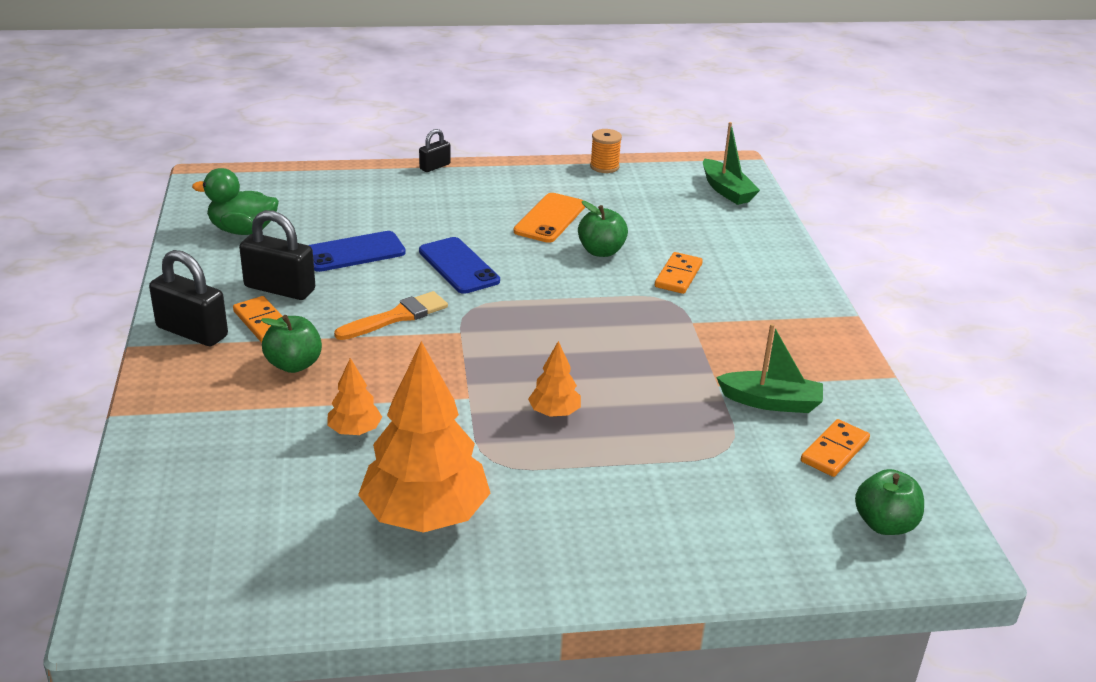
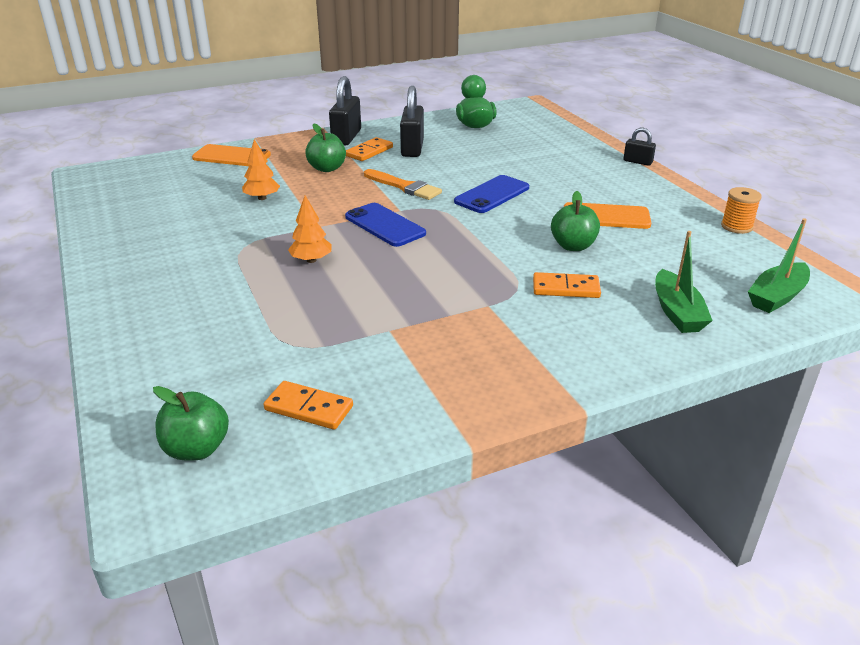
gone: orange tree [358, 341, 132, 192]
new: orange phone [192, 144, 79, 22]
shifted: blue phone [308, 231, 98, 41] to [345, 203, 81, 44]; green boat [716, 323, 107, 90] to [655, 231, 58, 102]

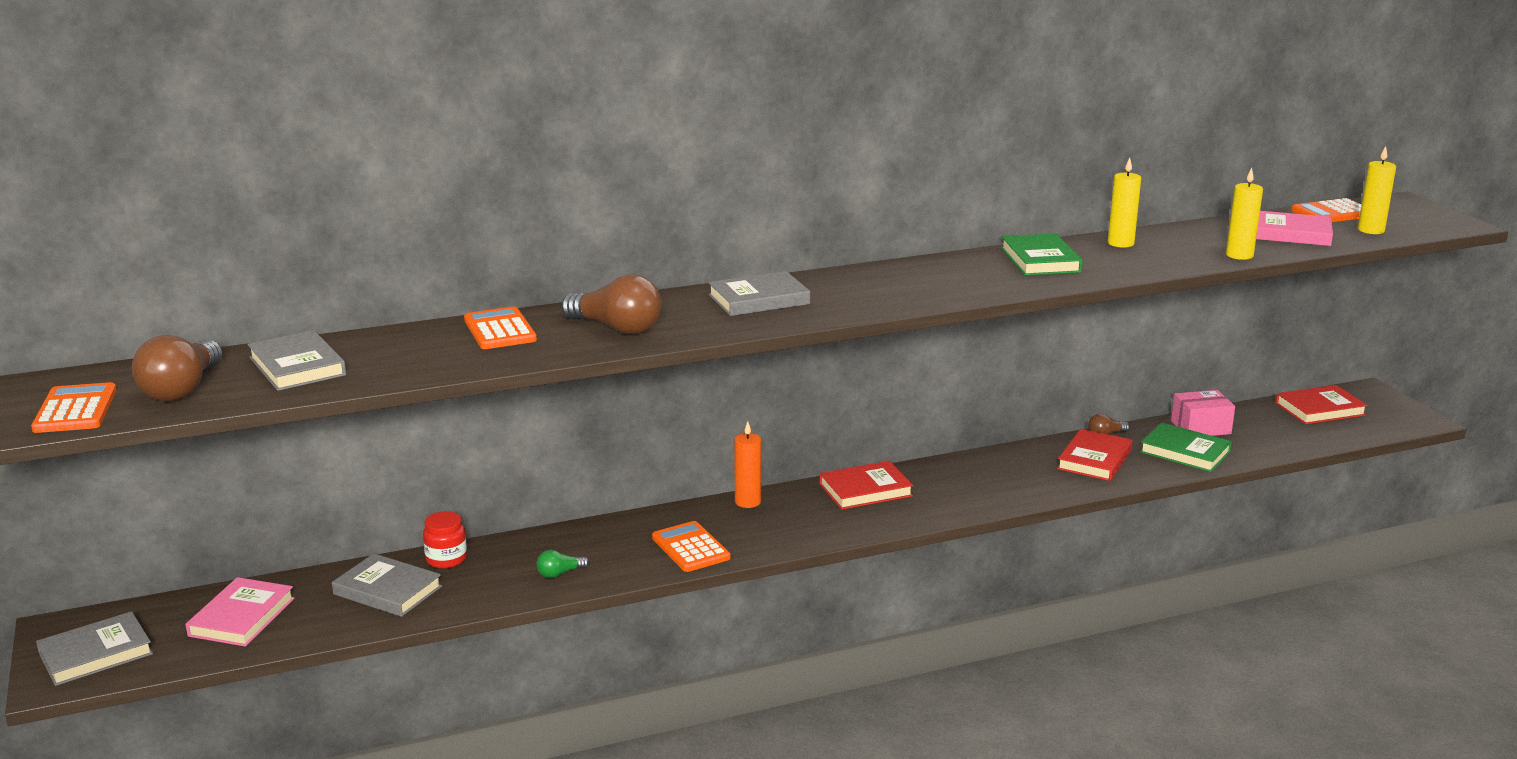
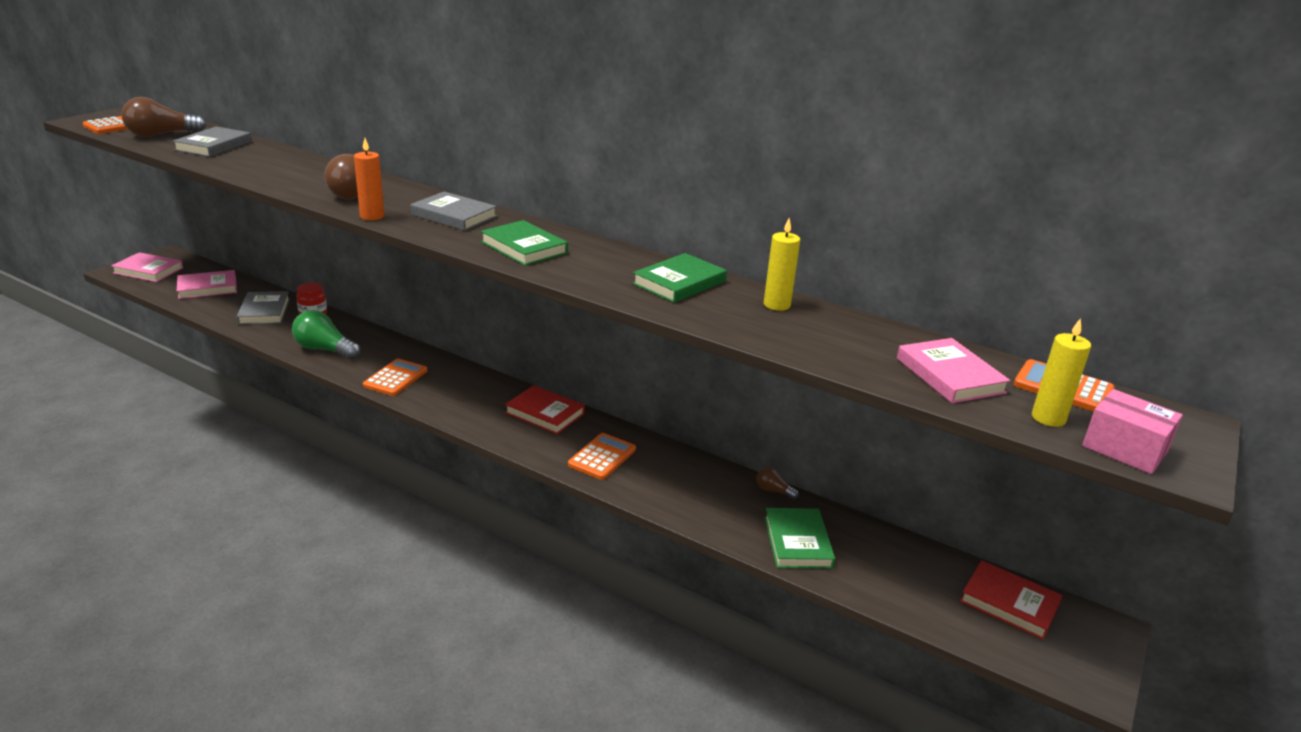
gone: red book [1057, 429, 75, 52]; yellow candle [1226, 168, 37, 92]
new: green book [481, 220, 87, 46]
shifted: orange calculator [464, 307, 73, 42] to [568, 433, 68, 47]; orange candle [734, 421, 27, 87] to [354, 138, 30, 82]; pink box [1171, 390, 64, 46] to [1082, 389, 101, 85]
repainted: grey book [36, 611, 117, 75] to pink book [111, 252, 72, 30]
scaled: green light bulb [536, 550, 53, 28] = [292, 310, 68, 50] x2.01

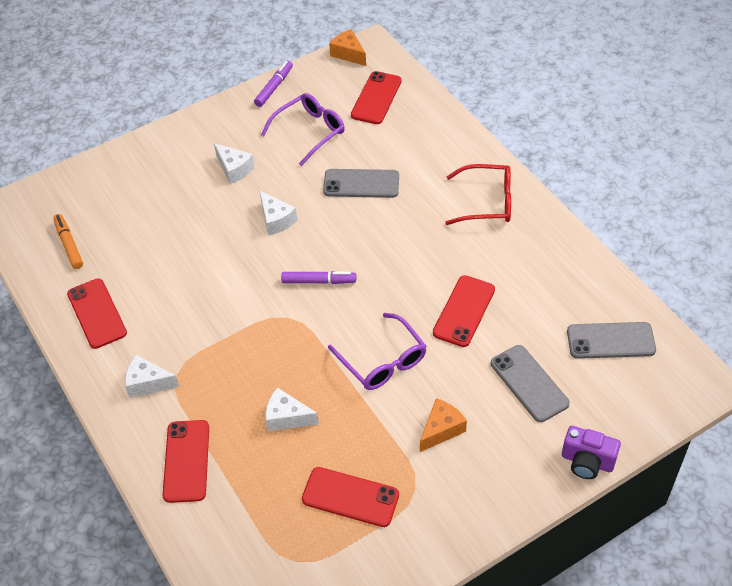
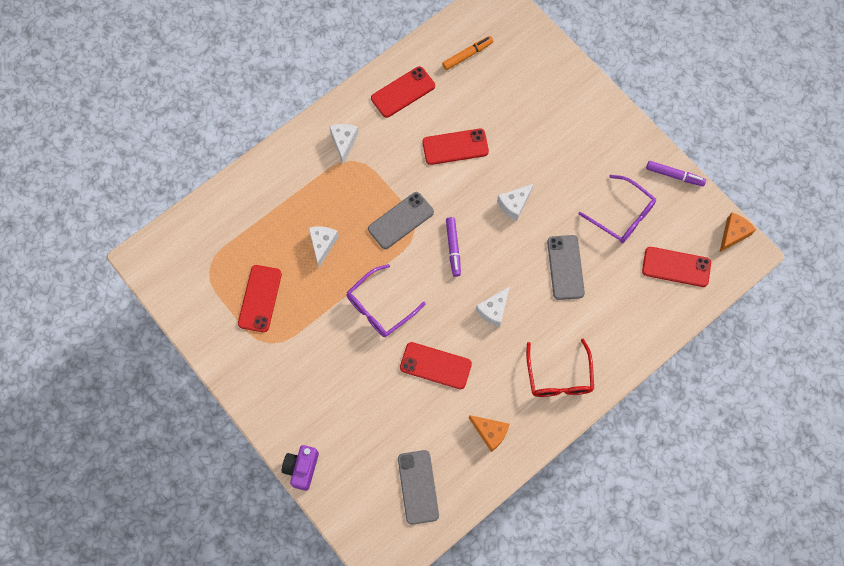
shifted: red phone [163, 420, 46, 83] to [422, 129, 67, 36]; white cheese [214, 143, 41, 41] to [476, 286, 34, 41]; orange cheese [420, 398, 47, 54] to [469, 415, 41, 37]; grey phone [491, 345, 79, 77] to [368, 192, 66, 57]

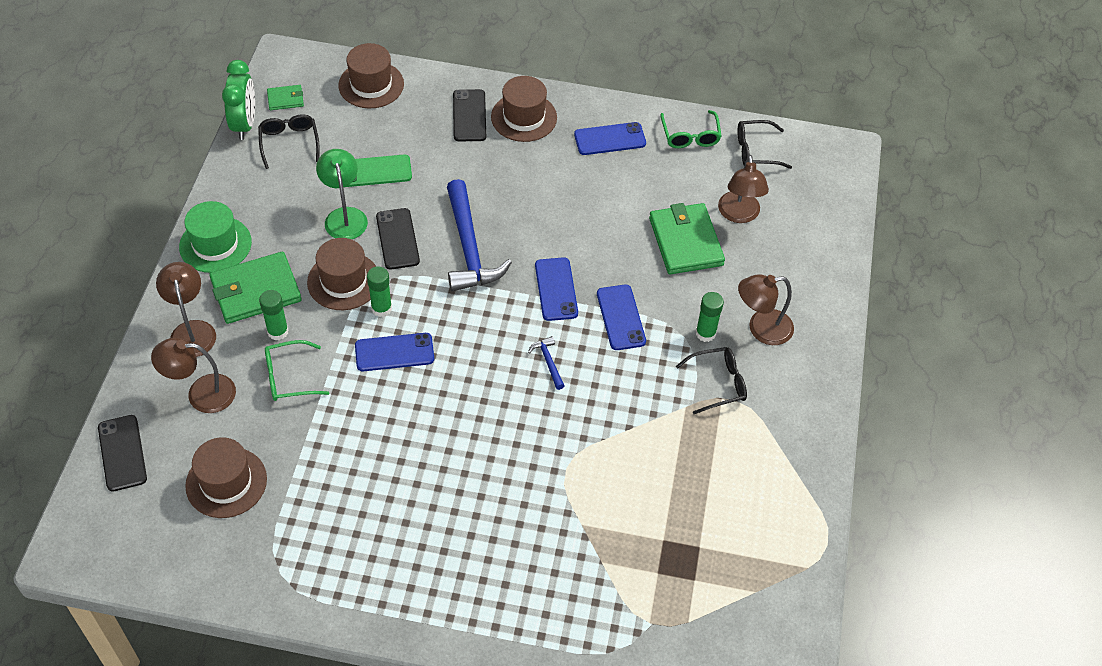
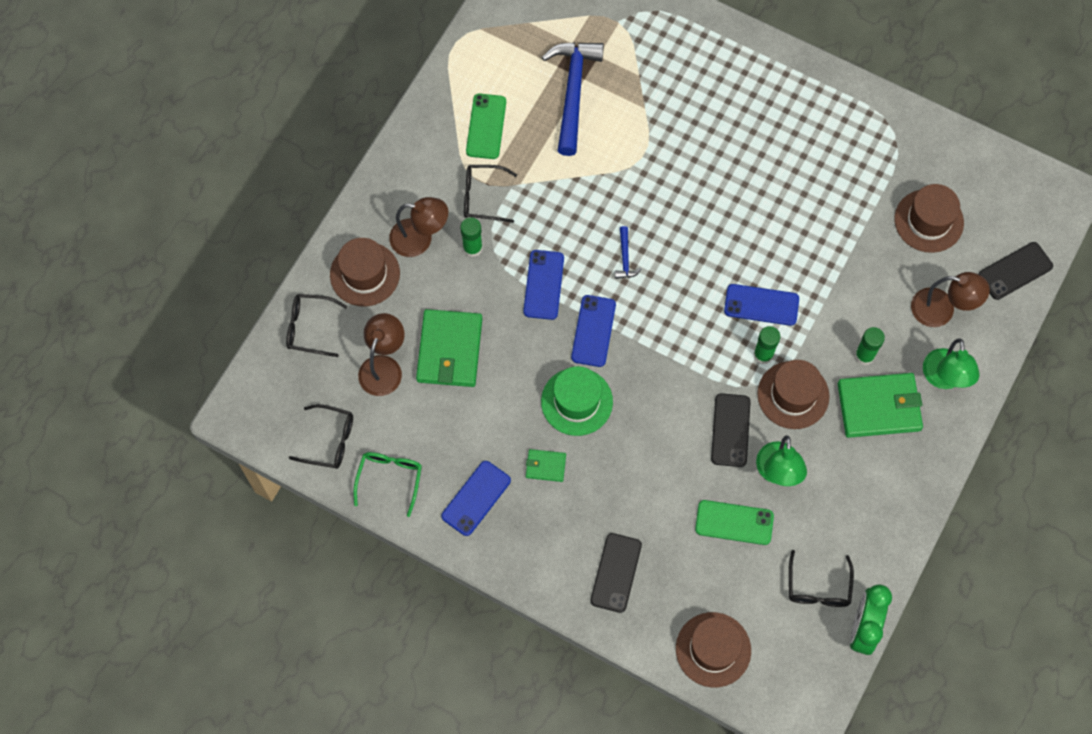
gone: green glasses [265, 340, 64, 61]
new: black glasses [286, 294, 62, 63]; green phone [466, 93, 40, 66]
shifted: green hat [179, 201, 73, 72] to [541, 366, 72, 70]; green wallet [267, 85, 37, 25] to [526, 449, 40, 33]; blue hammer [447, 179, 65, 112] to [542, 42, 62, 114]; brown hat [491, 76, 66, 66] to [330, 238, 70, 68]
repainted: brown lamp [156, 262, 60, 95] to green lamp [923, 339, 57, 50]
rotated: black phone [98, 415, 49, 77] = [979, 242, 74, 58] 60 degrees clockwise; blue phone [574, 122, 72, 33] = [441, 461, 70, 75] 60 degrees counterclockwise

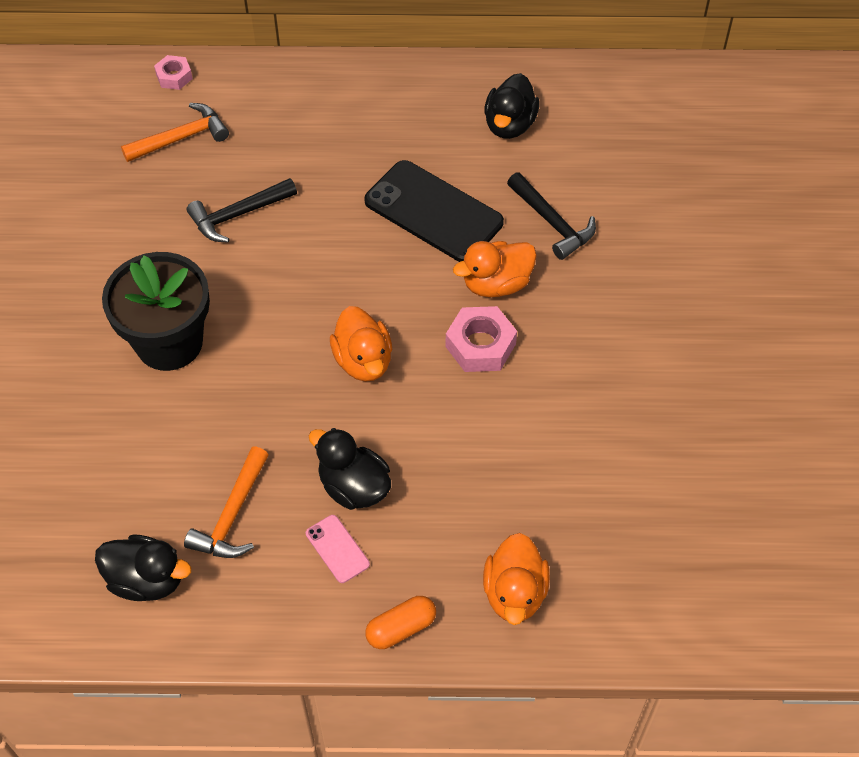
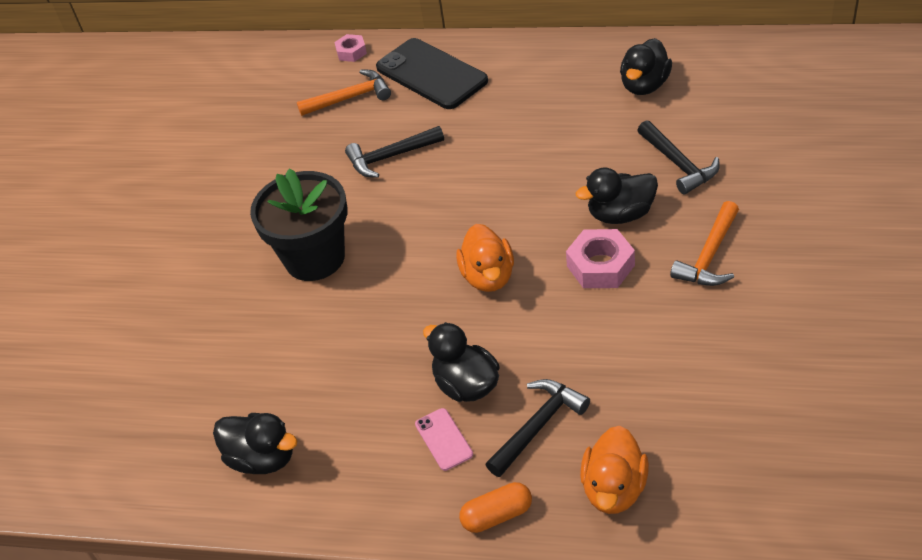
new: black hammer [485, 379, 105, 98]
shifted: orange hammer [184, 446, 85, 112] to [670, 201, 69, 85]; black phone [364, 160, 140, 102] to [376, 38, 112, 71]
repainted: orange duck [453, 241, 84, 56] to black duck [576, 168, 82, 56]

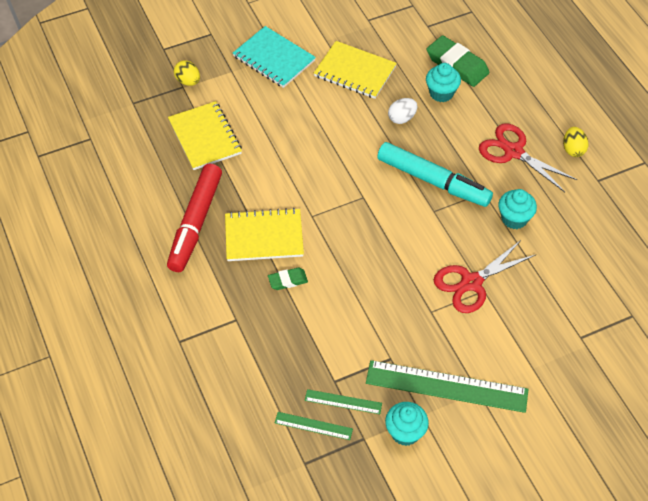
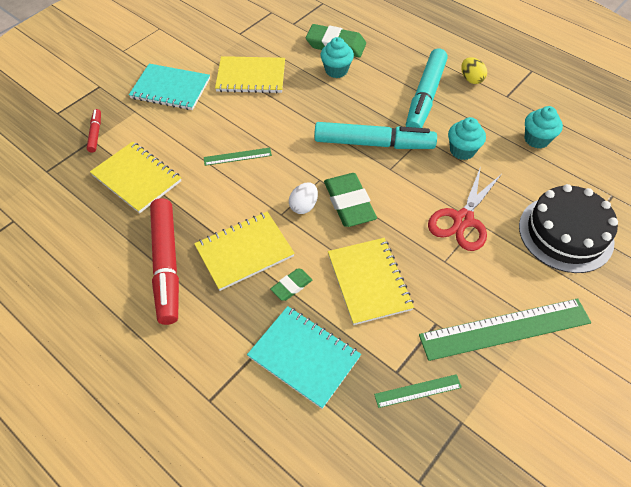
new: turquoise notebook [247, 306, 114, 103]; green eraser [324, 173, 53, 54]; yellow notebook [328, 238, 86, 87]; black cake [519, 184, 99, 89]
shifted: green ruler [275, 412, 78, 28] to [204, 148, 68, 18]; turquoise cupcake [385, 402, 44, 44] to [525, 106, 38, 43]; white egg [388, 98, 29, 26] to [289, 182, 29, 32]
swapped: yellow egg [174, 60, 26, 26] to red marker [87, 109, 14, 44]; red scissors [479, 123, 98, 69] to turquoise marker [406, 48, 42, 80]

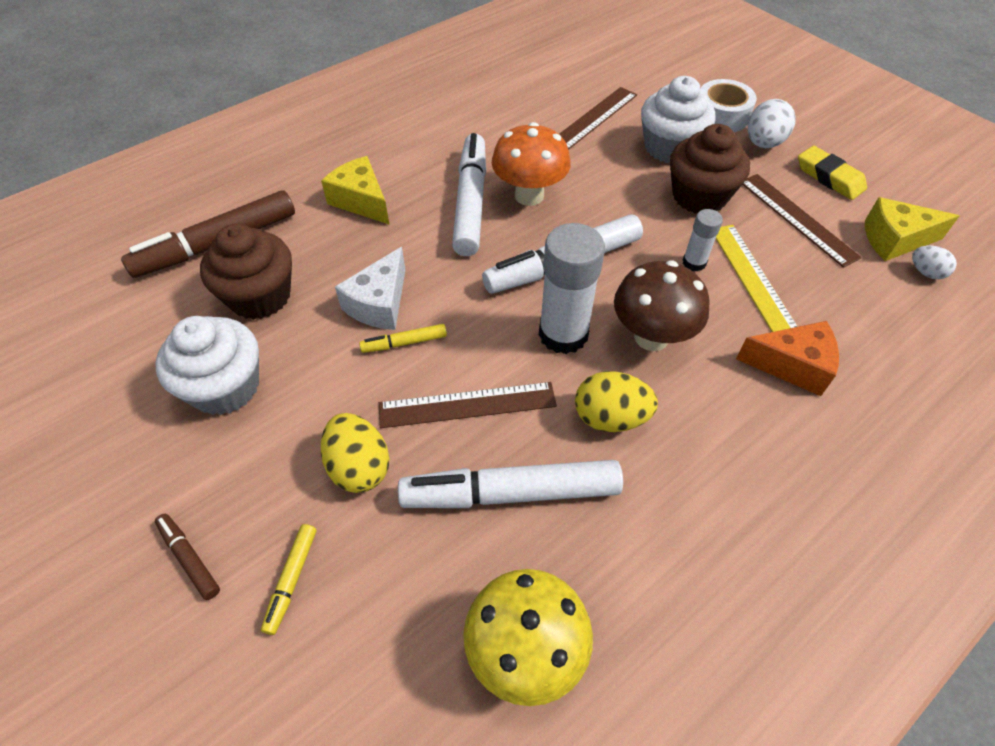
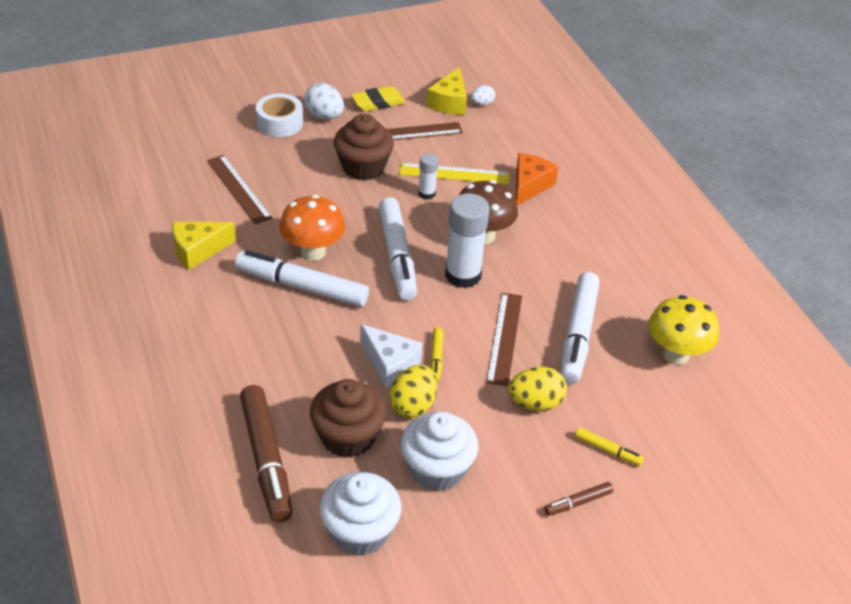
shifted: yellow cheese [321, 156, 68, 68] to [172, 222, 64, 48]; yellow egg [575, 371, 83, 61] to [389, 365, 48, 53]; white cupcake [641, 76, 74, 87] to [319, 472, 82, 84]

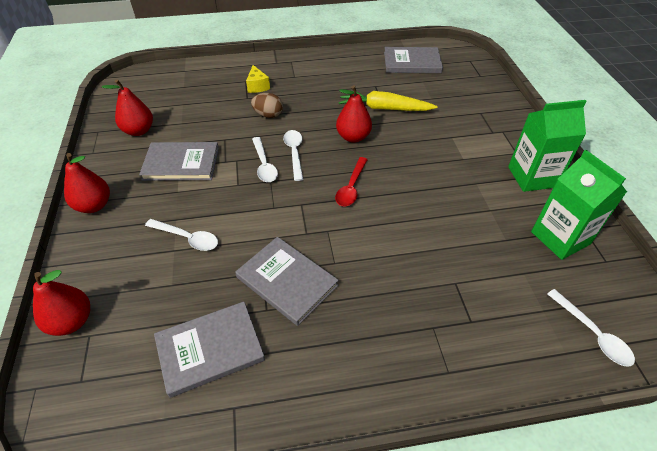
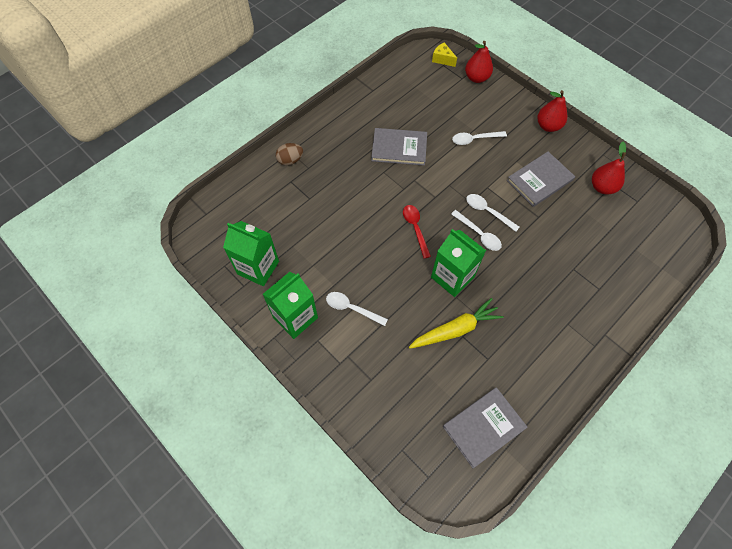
gone: grey book [154, 302, 111, 96]
shifted: yellow cheese [246, 65, 24, 28] to [432, 42, 25, 25]; brown egg [251, 93, 32, 25] to [276, 143, 27, 23]; white spoon [547, 289, 88, 78] to [326, 292, 62, 34]
swapped: red pear [336, 85, 36, 58] to green carton [431, 229, 55, 68]

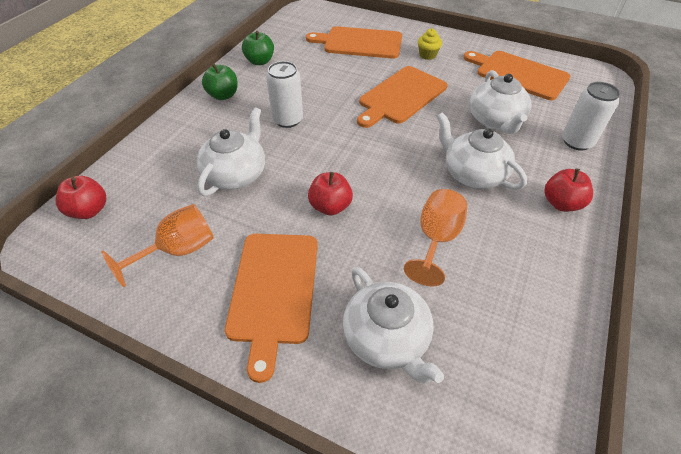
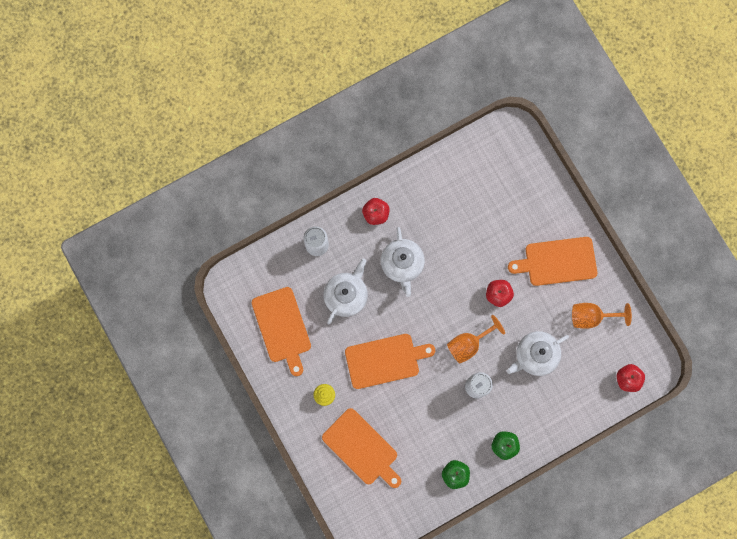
gone: white teapot [343, 267, 101, 116]
shifted: orange goblet [404, 189, 63, 97] to [447, 315, 58, 49]
rotated: orange cutting board [225, 234, 93, 149] = [508, 237, 89, 49] 135 degrees counterclockwise

